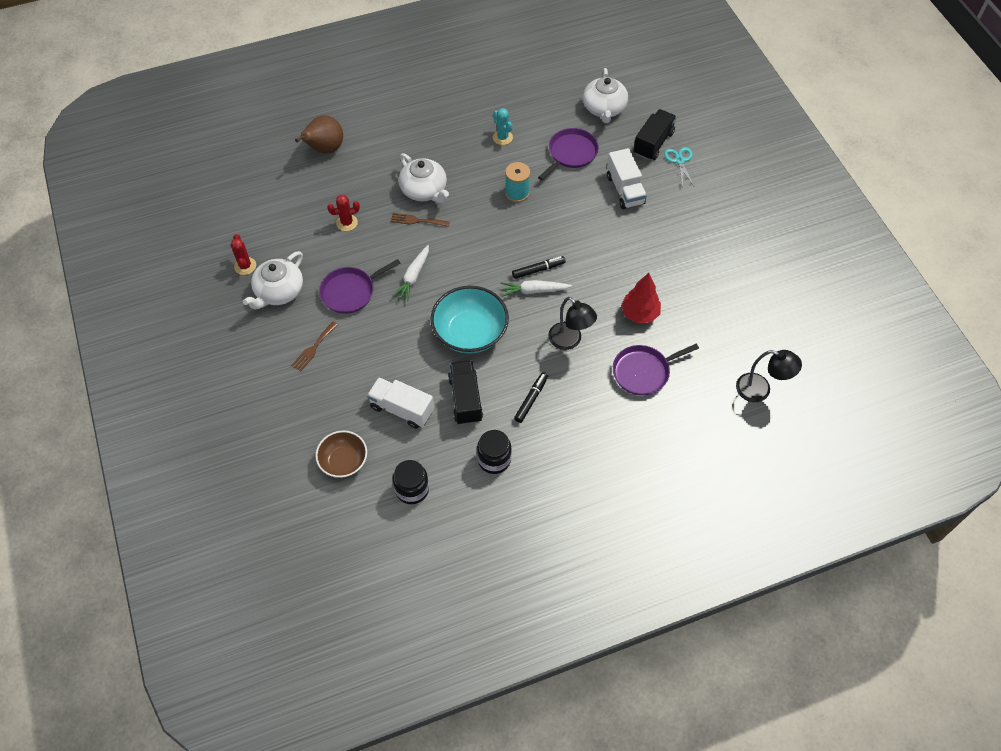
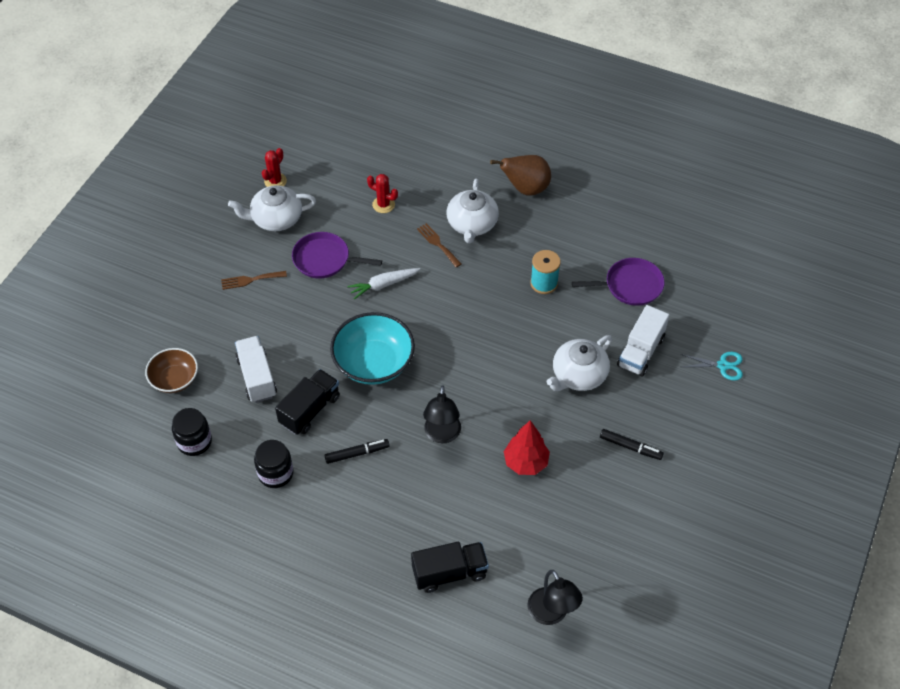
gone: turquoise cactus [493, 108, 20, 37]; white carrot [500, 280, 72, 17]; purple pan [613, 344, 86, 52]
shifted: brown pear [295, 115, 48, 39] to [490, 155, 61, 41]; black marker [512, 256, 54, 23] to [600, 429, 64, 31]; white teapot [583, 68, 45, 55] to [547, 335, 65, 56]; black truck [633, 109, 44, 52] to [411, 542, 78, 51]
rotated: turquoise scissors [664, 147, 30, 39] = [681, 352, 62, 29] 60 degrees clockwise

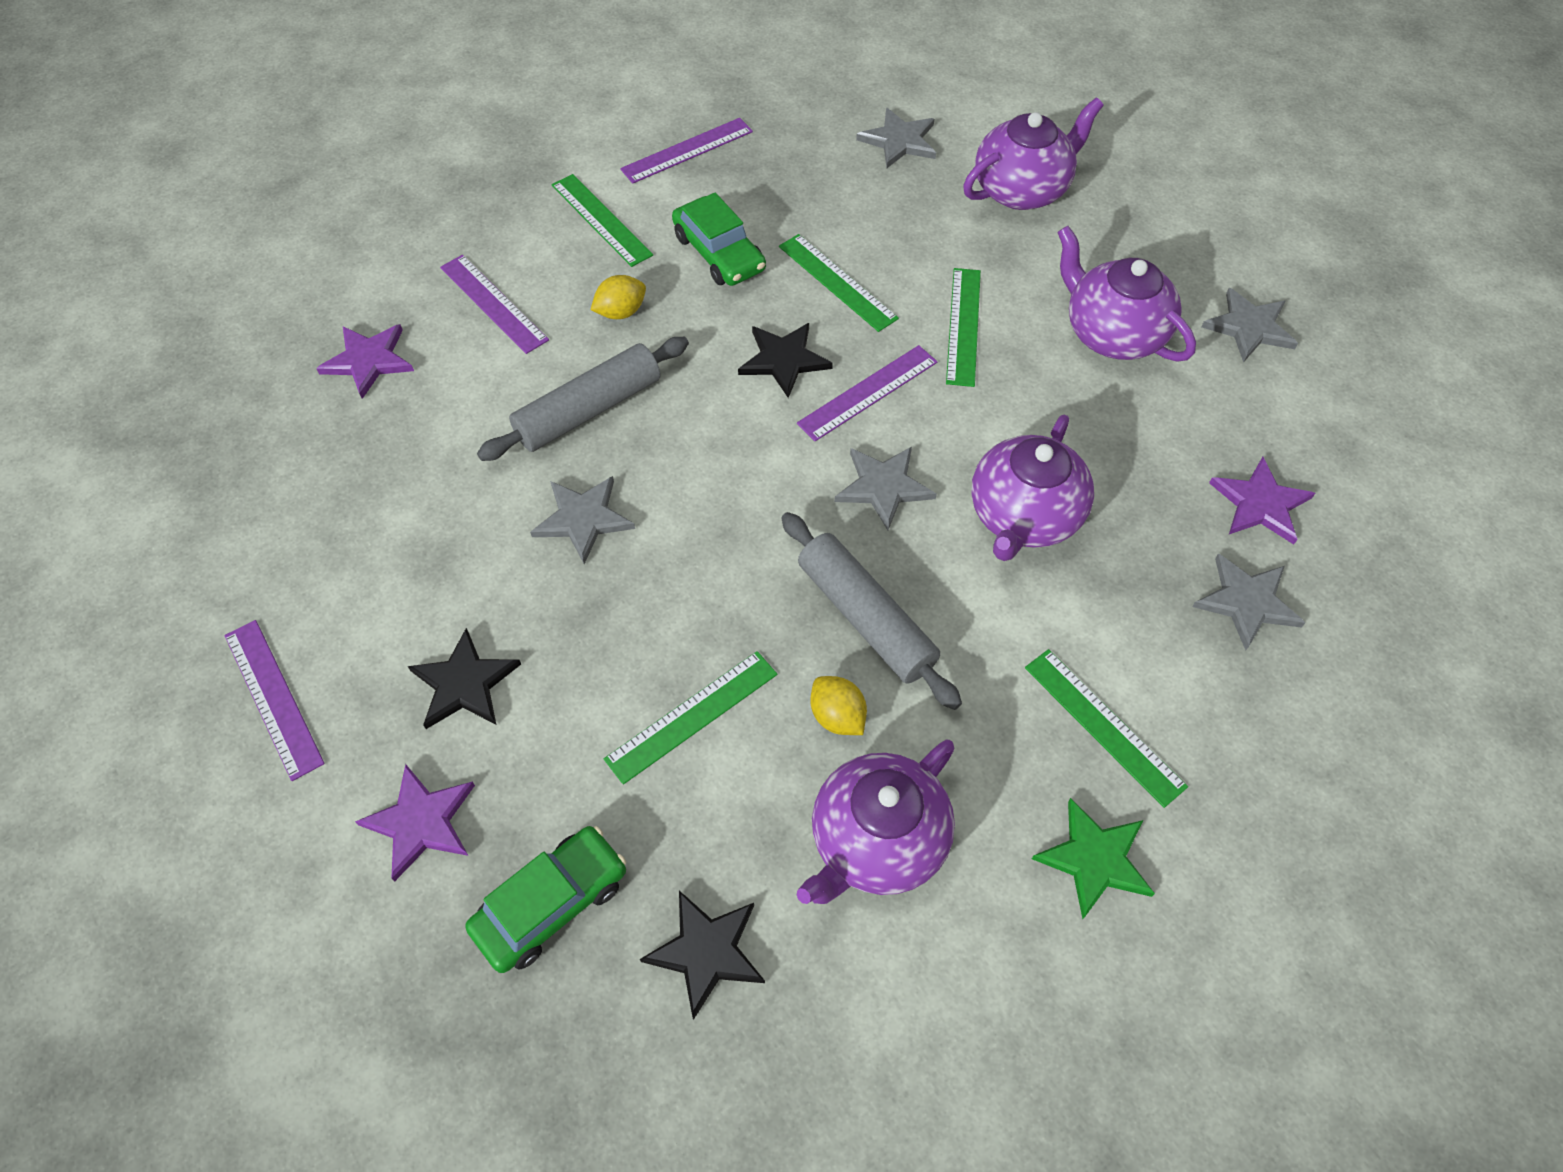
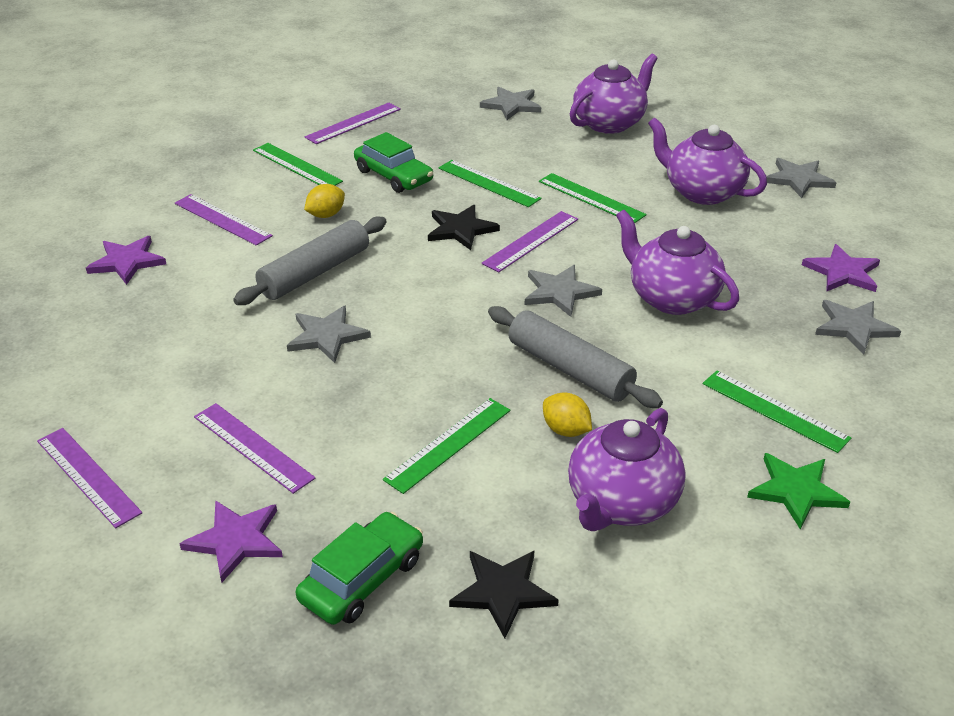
swapped: black star [408, 628, 113, 101] to purple ruler [194, 403, 121, 91]
rotated: green ruler [946, 268, 35, 119] = [539, 173, 107, 50] 45 degrees counterclockwise; purple teapot [971, 415, 123, 146] = [616, 210, 123, 105] 120 degrees clockwise

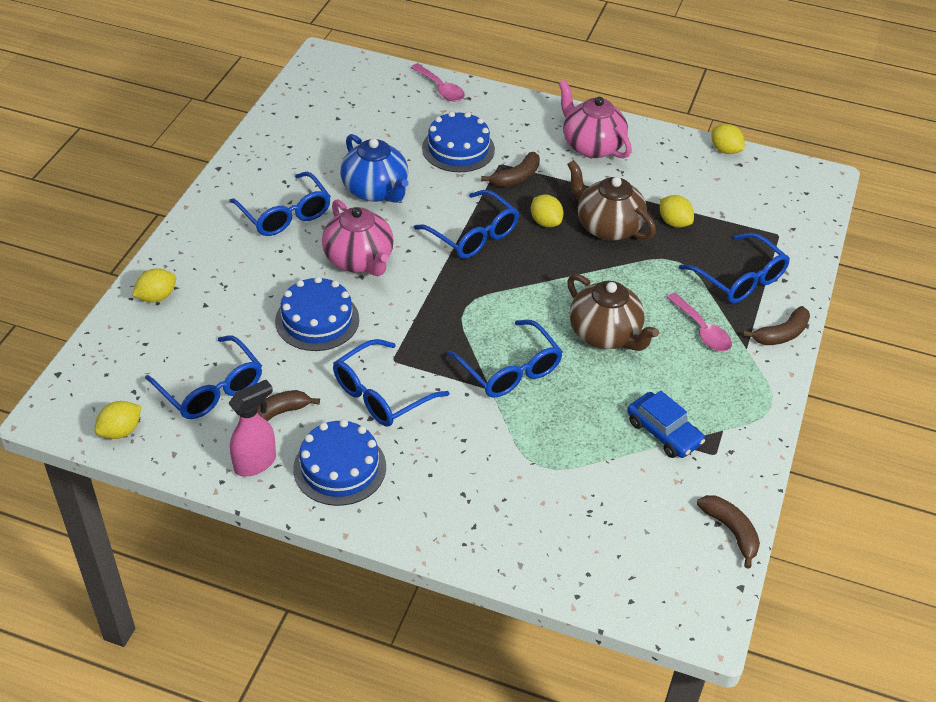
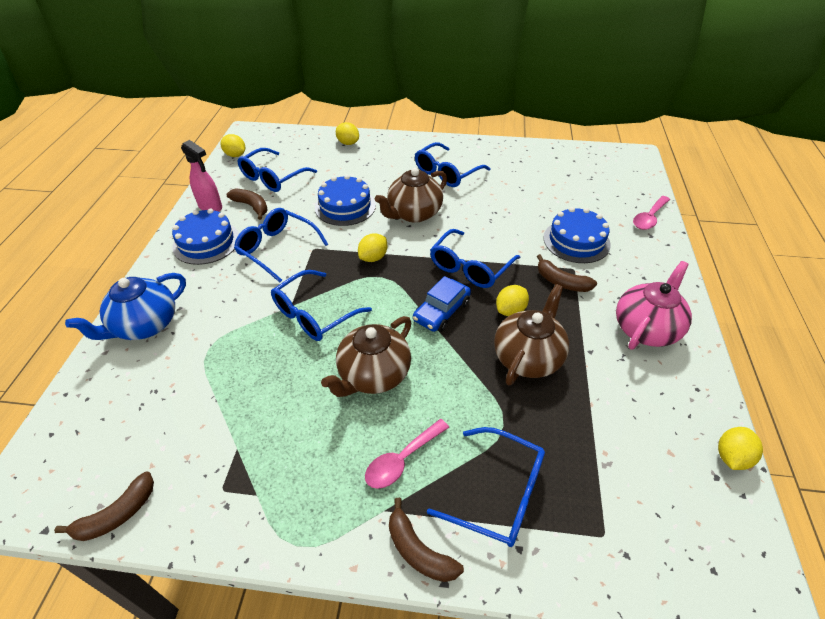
shifted: blue teapot [340, 134, 68, 69] to [65, 273, 121, 67]; blue car [627, 391, 78, 67] to [413, 276, 58, 56]; yellow lemon [660, 195, 34, 33] to [358, 233, 29, 29]
repainted: pink teapot [322, 199, 72, 77] to brown teapot [375, 168, 72, 55]
rotated: blue glasses [679, 233, 111, 70] = [427, 427, 118, 120] 105 degrees counterclockwise

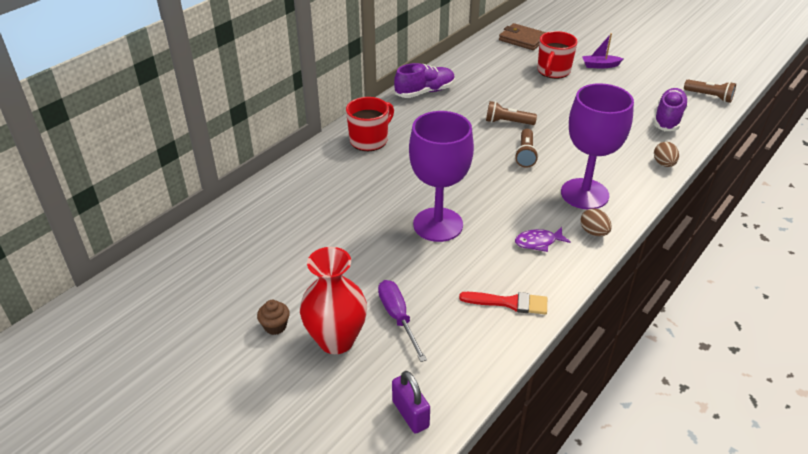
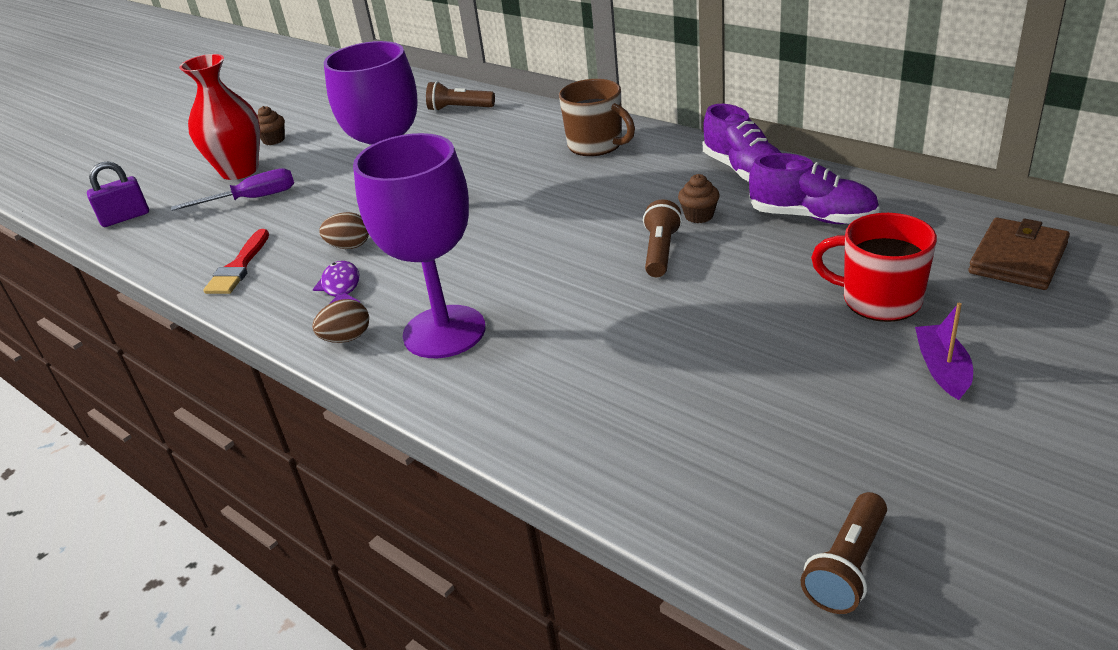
new: brown cupcake [678, 174, 42, 49]
shifted: brown flashlight [515, 129, 23, 39] to [426, 81, 69, 30]; purple shoe [654, 88, 34, 43] to [749, 153, 131, 71]; brown egg [654, 142, 25, 25] to [319, 212, 50, 37]
repainted: red mug [346, 97, 48, 54] to brown mug [559, 79, 76, 77]

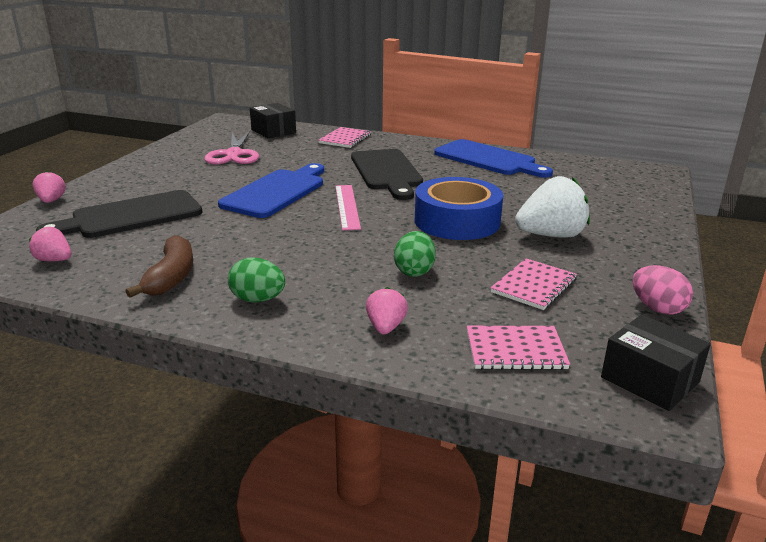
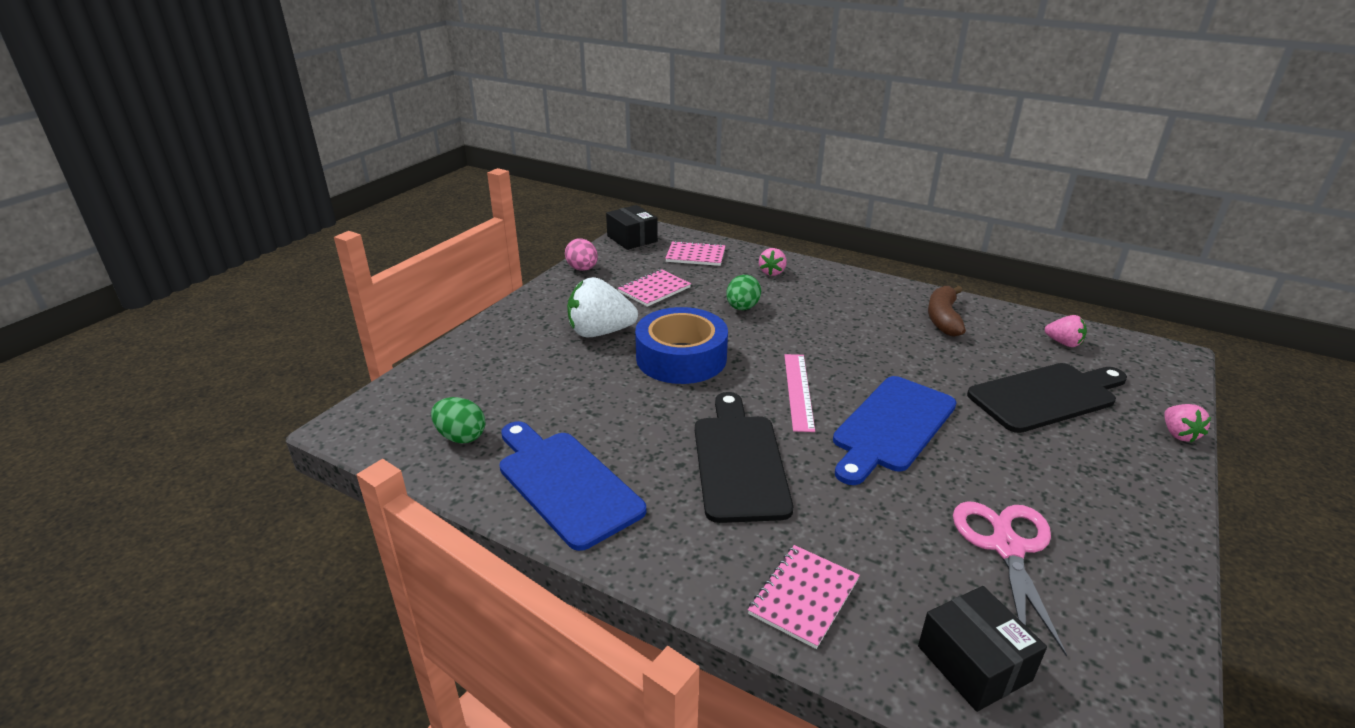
shifted: green egg [228, 258, 57, 45] to [431, 397, 54, 46]

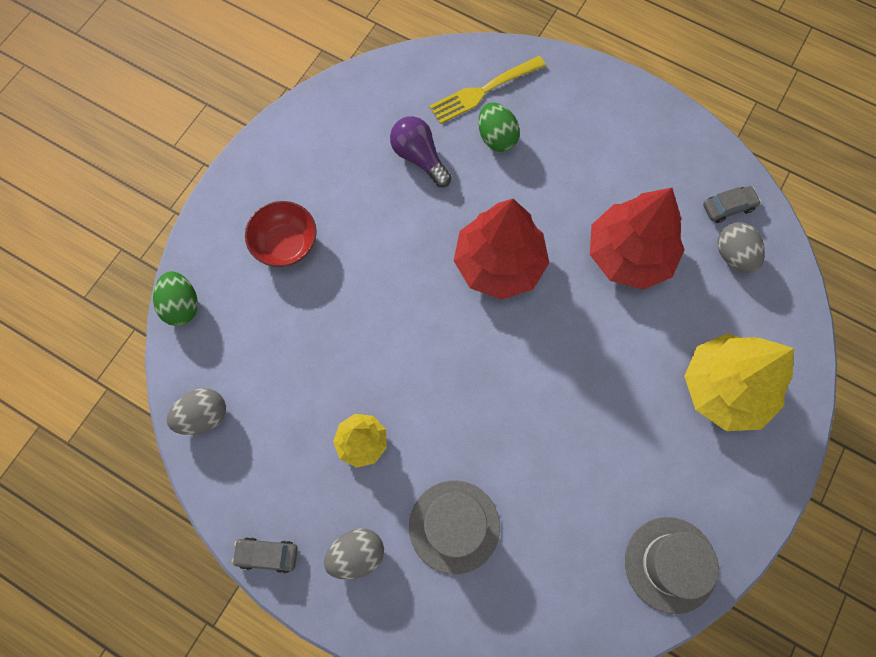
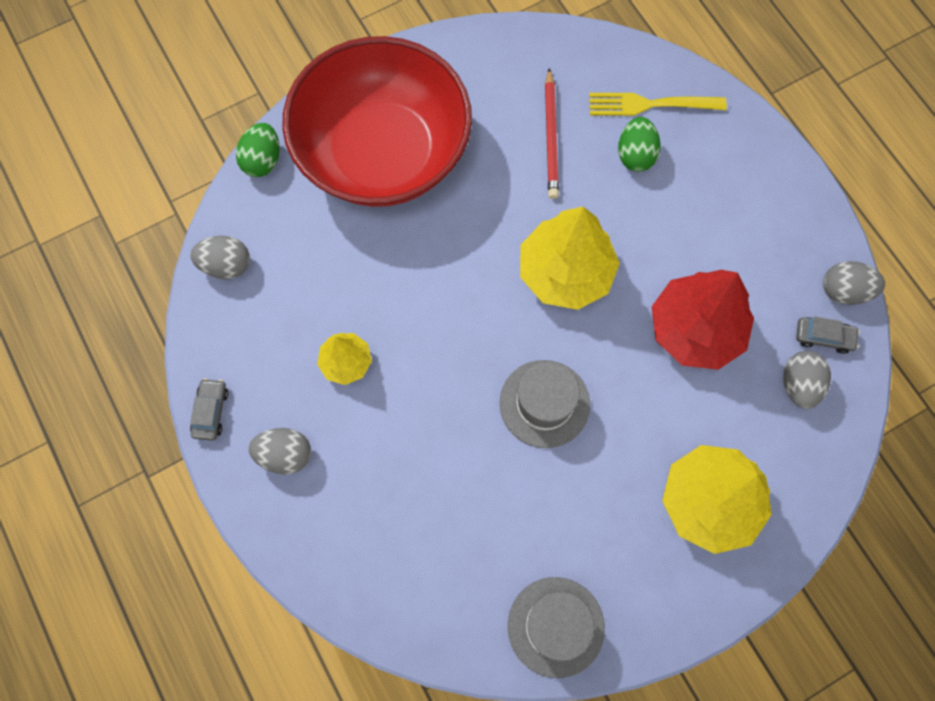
new: grey egg [823, 261, 62, 44]
shifted: grey hat [409, 480, 91, 95] to [499, 360, 91, 88]
swapped: purple light bulb [390, 116, 61, 71] to red pencil [545, 68, 14, 131]
repainted: red tree [454, 199, 95, 101] to yellow tree [520, 207, 100, 103]
rotated: grey car [232, 537, 66, 36] = [190, 378, 38, 63] 60 degrees clockwise
scaled: red bowl [245, 201, 72, 66] = [282, 36, 190, 171] x2.49

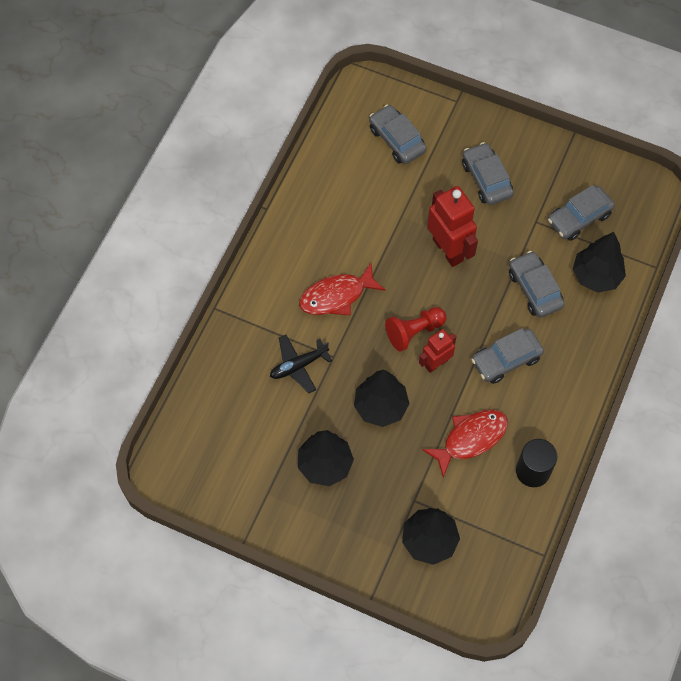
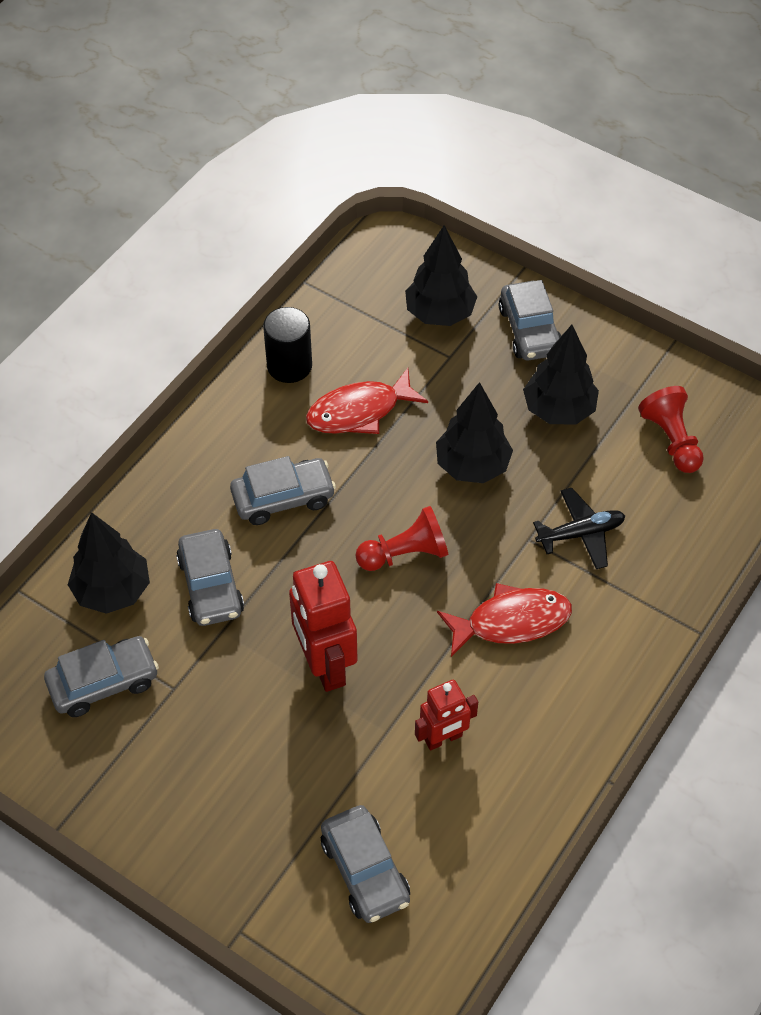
new: red pawn [638, 386, 66, 87]
shifted: red robot [419, 329, 37, 44] to [415, 680, 63, 70]; grey car [462, 142, 52, 63] to [499, 280, 62, 80]

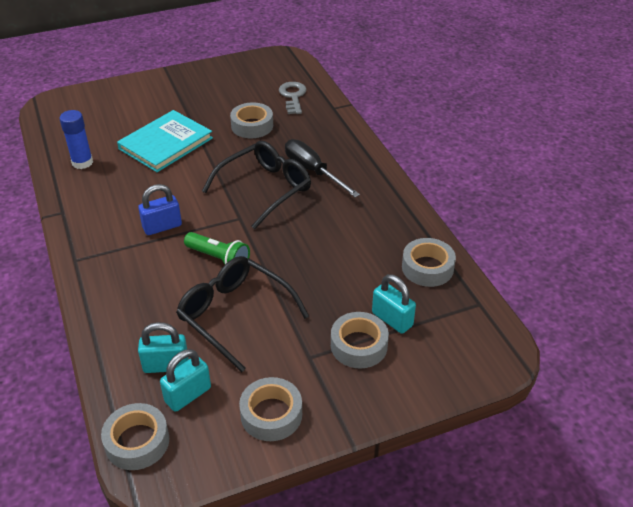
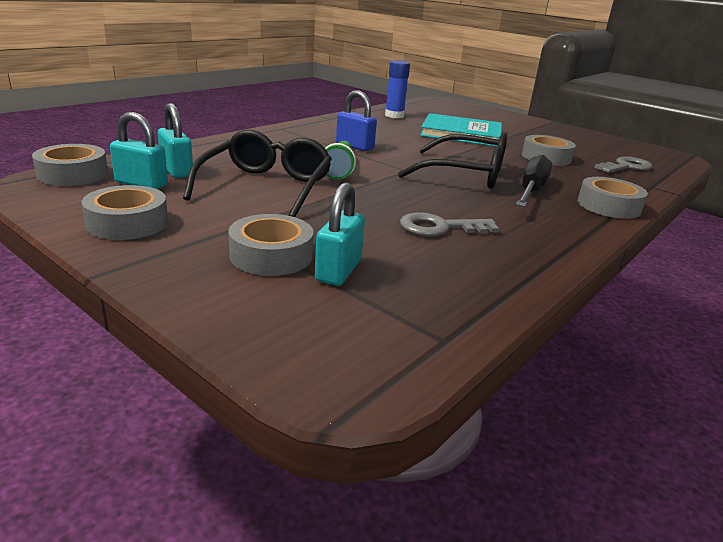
new: grey key [400, 212, 100, 24]
shifted: grey tape [402, 238, 54, 49] to [578, 177, 70, 42]

